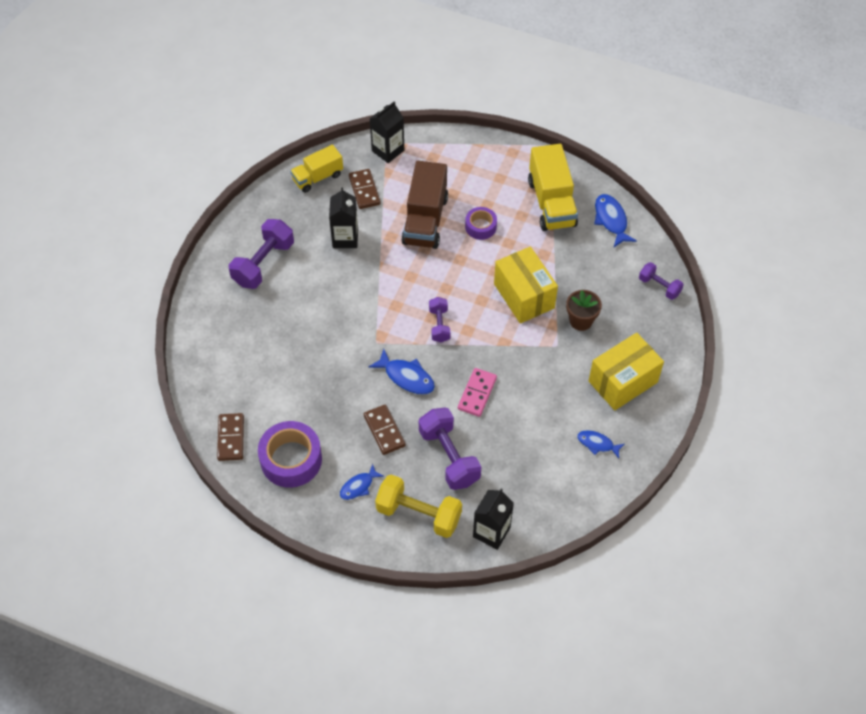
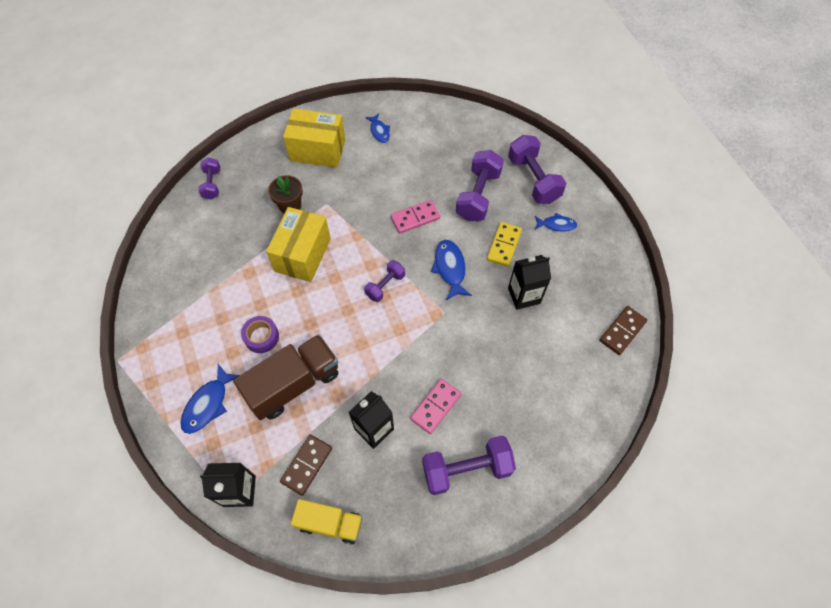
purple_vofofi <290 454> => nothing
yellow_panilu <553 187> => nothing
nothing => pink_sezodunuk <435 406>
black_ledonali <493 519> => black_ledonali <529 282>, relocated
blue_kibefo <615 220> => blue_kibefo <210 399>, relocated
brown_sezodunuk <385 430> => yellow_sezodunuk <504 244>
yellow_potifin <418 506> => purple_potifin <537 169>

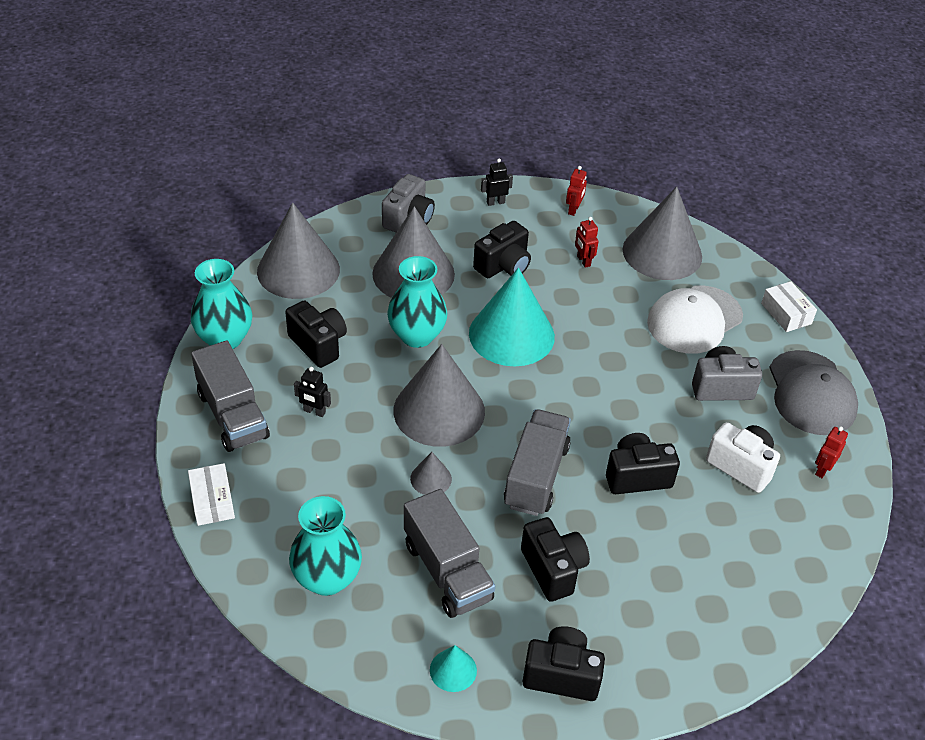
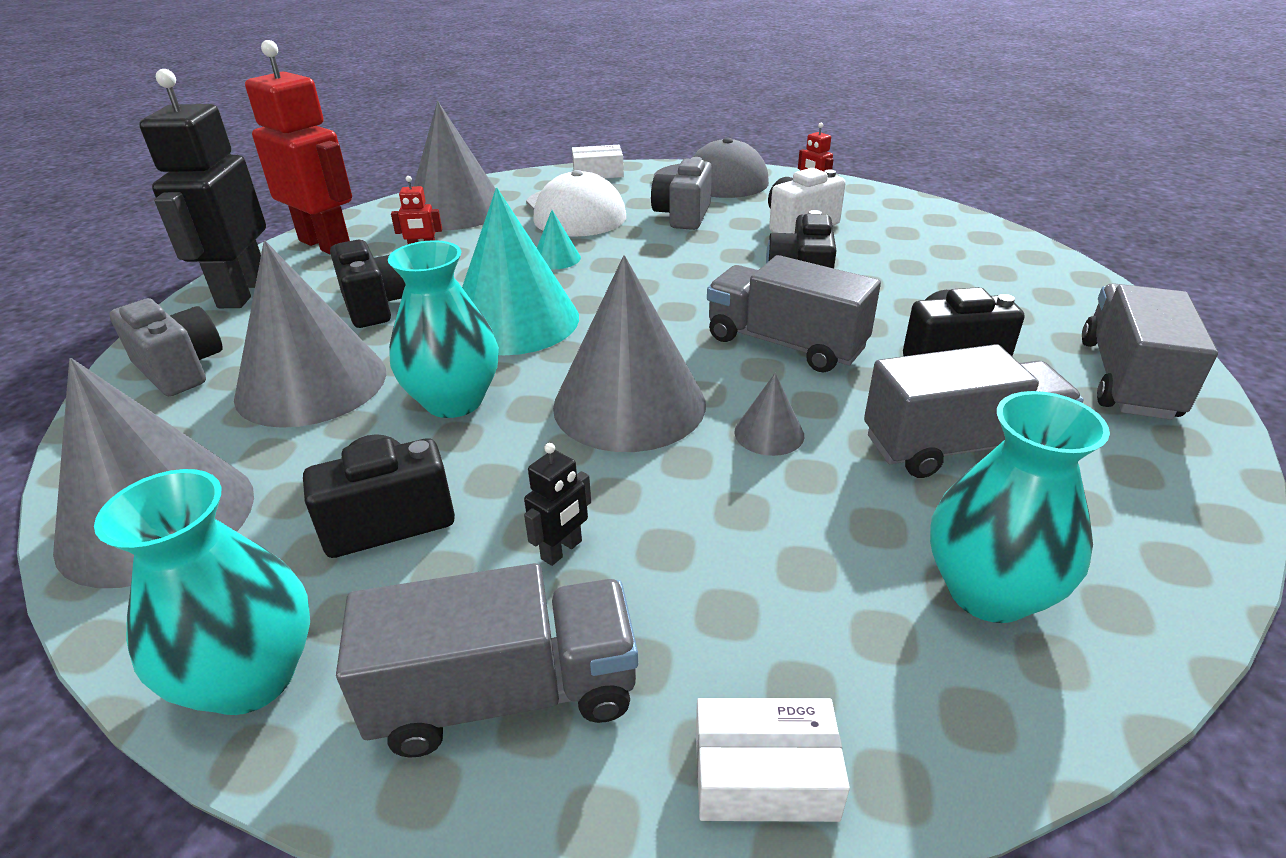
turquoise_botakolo <453 668> => turquoise_botakolo <559 239>, relocated
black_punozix <564 663> => grey_panilu <1150 351>
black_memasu <497 182> => black_memasu <202 188>, x2.45
red_memasu <576 191> => red_memasu <298 147>, x2.45

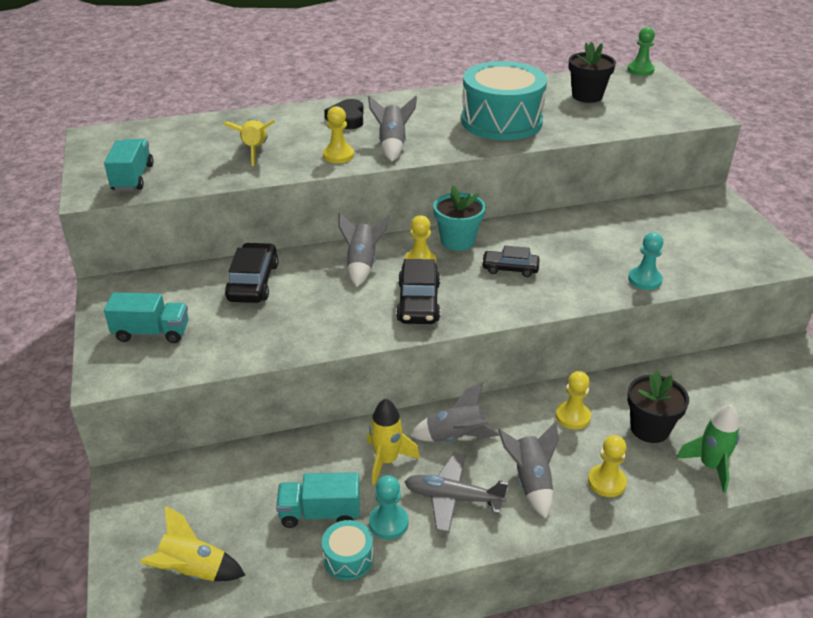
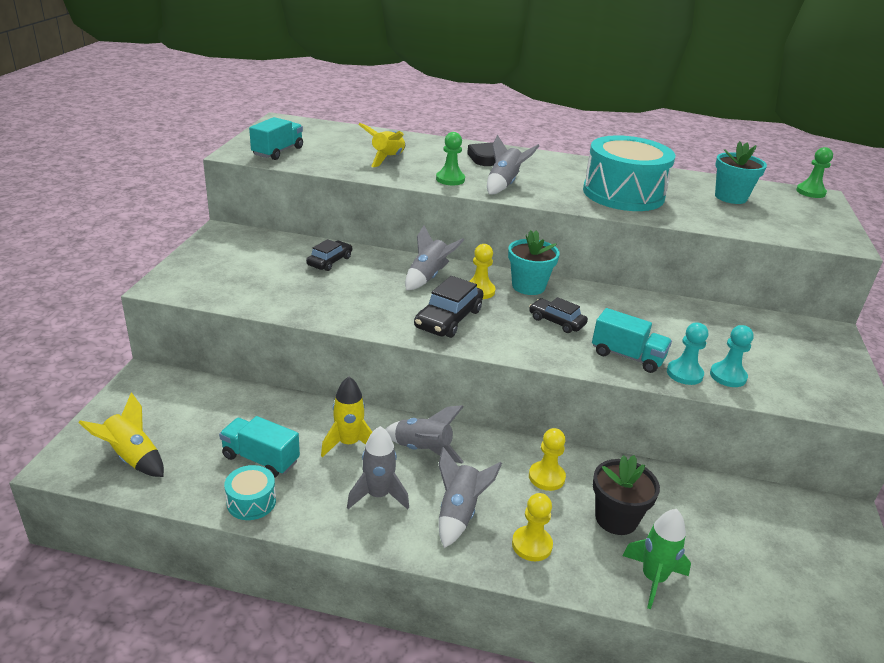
turquoise_panilu <146 318> => turquoise_panilu <632 340>, relocated
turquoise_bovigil <388 507> => turquoise_bovigil <731 356>, relocated
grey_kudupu <456 492> => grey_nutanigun <378 467>
yellow_bovigil <338 134> => green_bovigil <450 158>
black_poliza <592 72> => turquoise_poliza <741 172>
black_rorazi <252 273> => black_rorazi <329 255>, x0.65

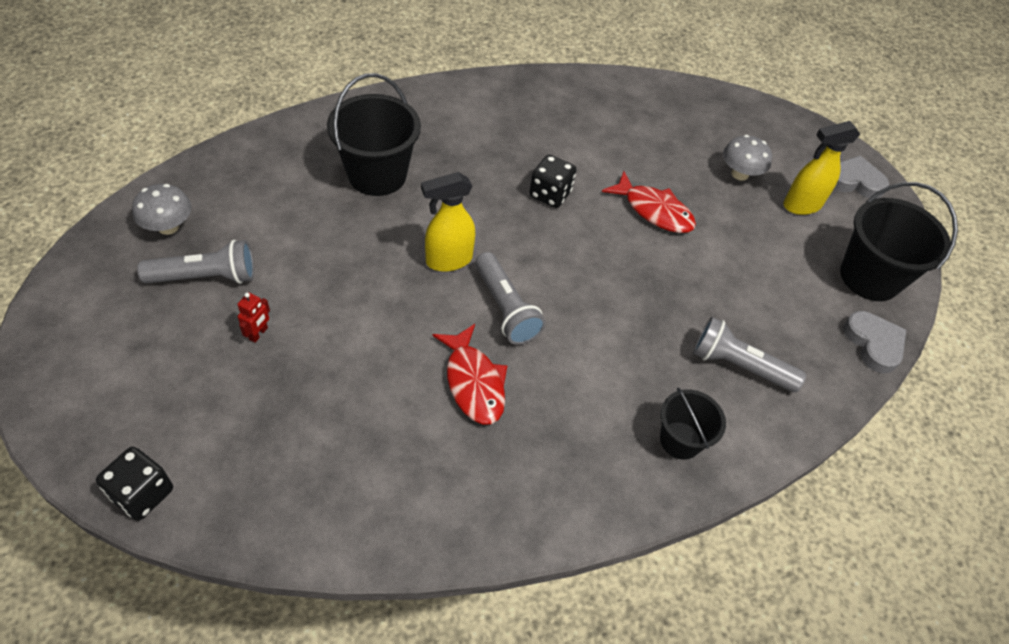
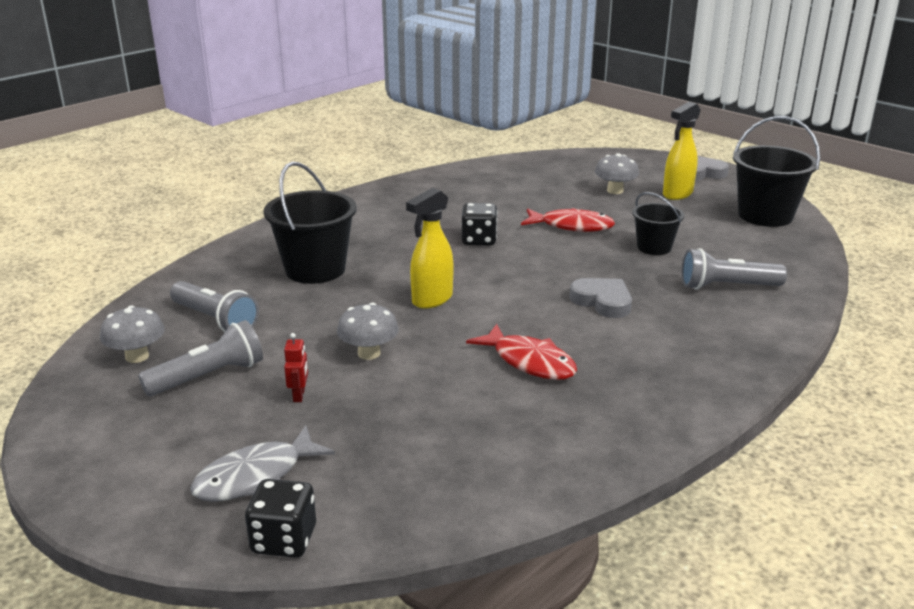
nothing => grey_kibefo <262 464>
nothing => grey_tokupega <368 331>
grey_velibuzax <510 298> => grey_velibuzax <214 306>, relocated
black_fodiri <693 423> => black_fodiri <658 223>, relocated
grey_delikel <874 342> => grey_delikel <600 298>, relocated

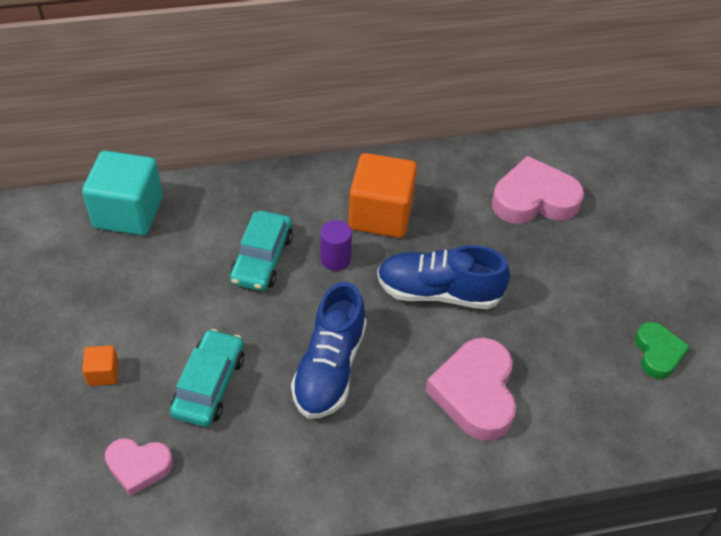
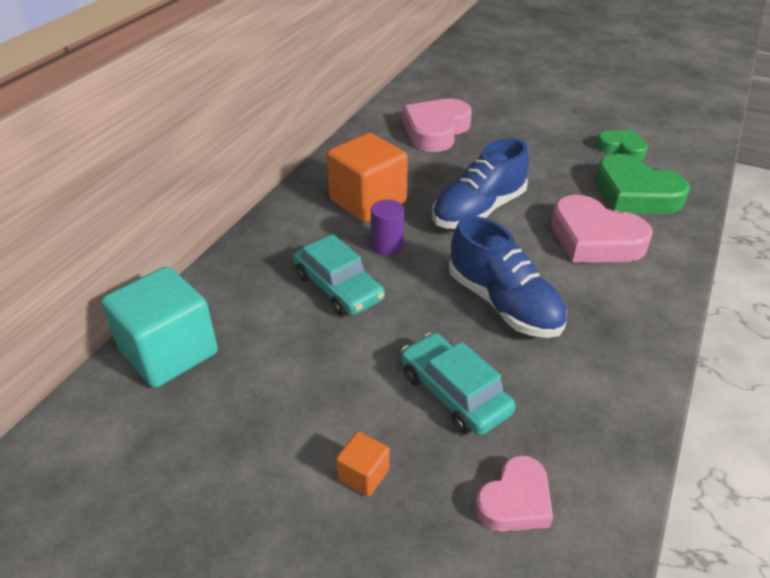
nothing => green_delikel <642 184>

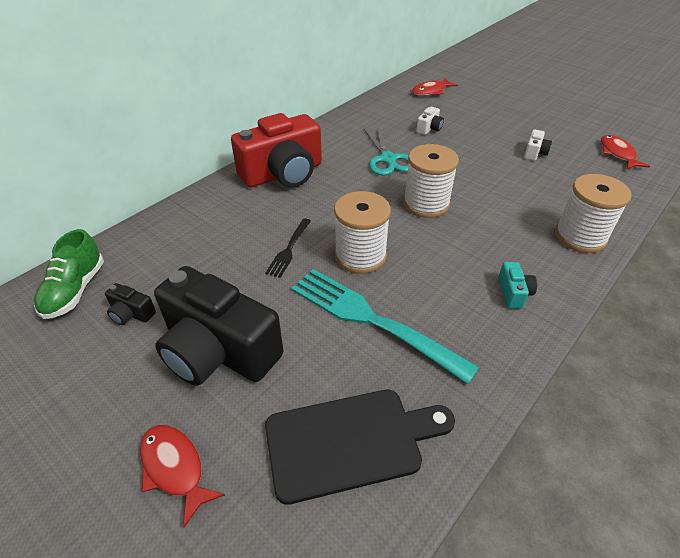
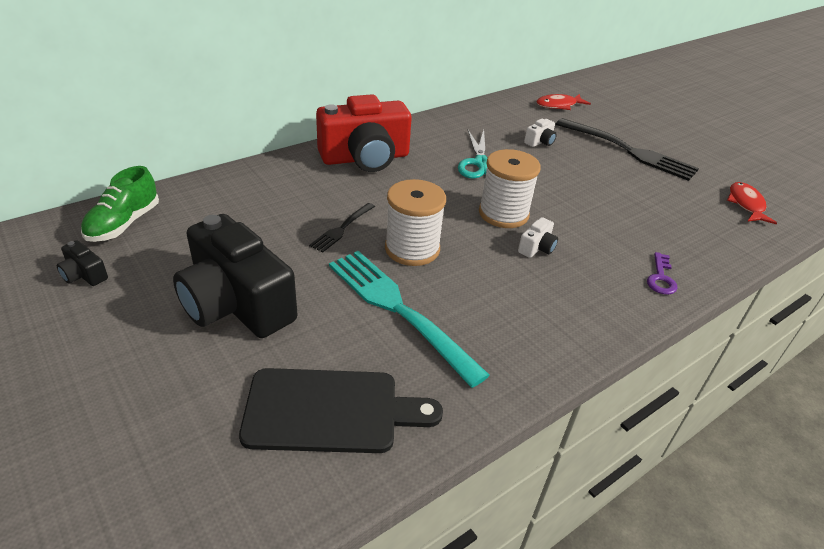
red_kibefo <182 476> => nothing
turquoise_punozix <517 285> => nothing
nothing => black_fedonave <627 149>
black_punozix <130 304> => black_punozix <82 263>, relocated
white_punozix <538 145> => white_punozix <538 237>, relocated
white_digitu <593 213> => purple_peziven <662 273>

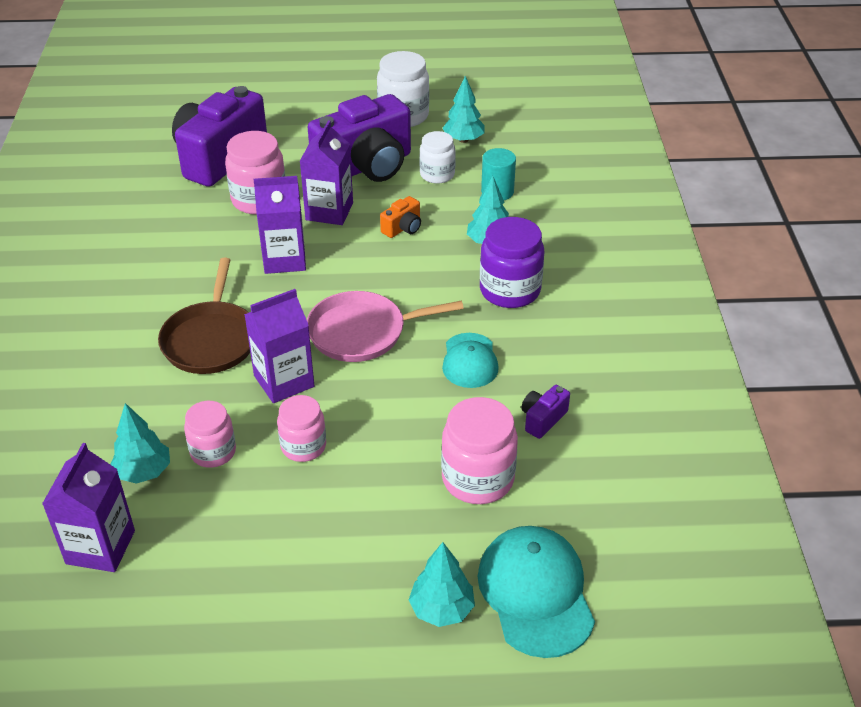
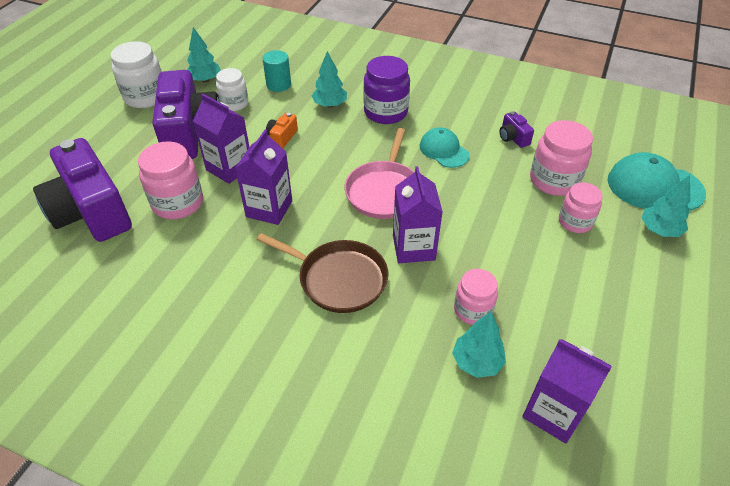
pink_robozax <301 428> => pink_robozax <581 207>, relocated
orange_punozix <400 217> => orange_punozix <282 130>, 135 degrees counterclockwise
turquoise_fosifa <470 360> => turquoise_fosifa <445 147>, 150 degrees counterclockwise

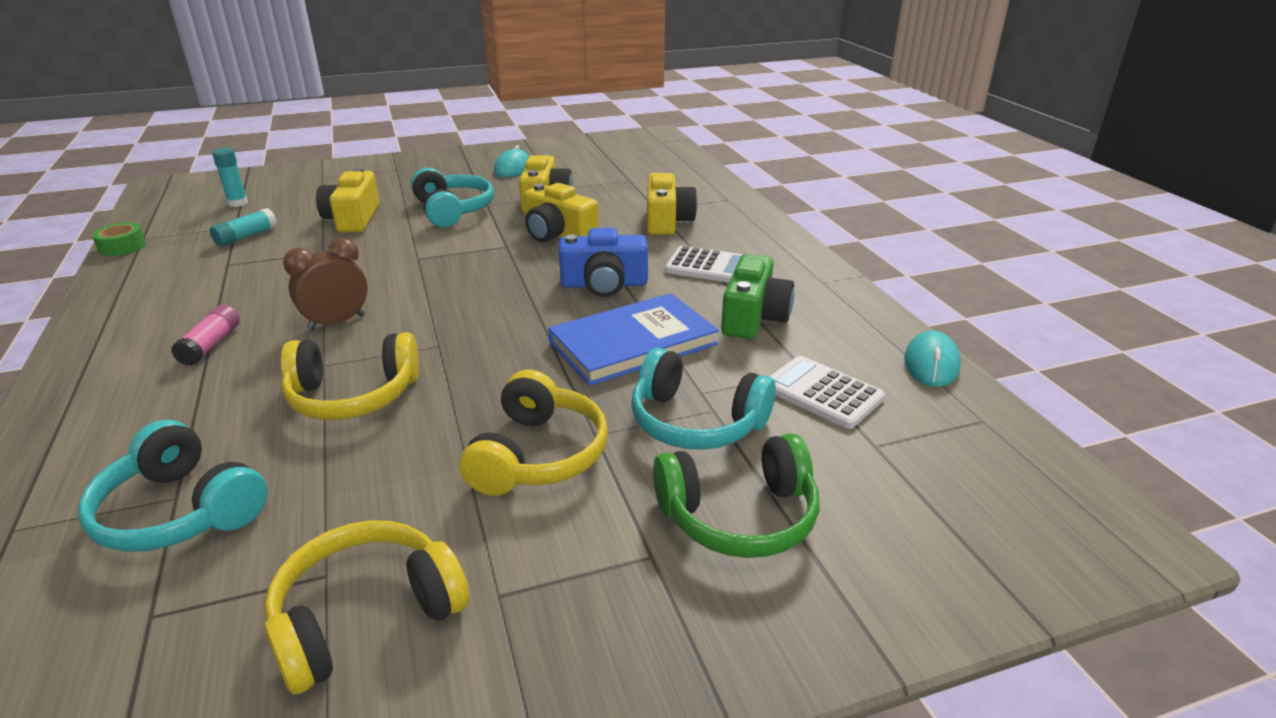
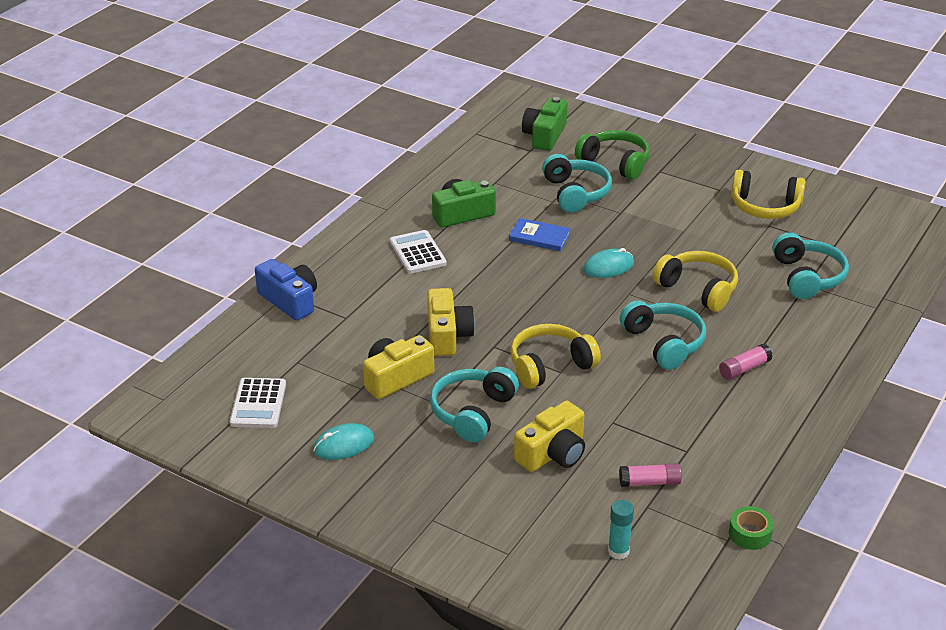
yellow_punozix <672 204> => nothing
nothing => green_punozix <544 124>
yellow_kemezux <533 433> => yellow_kemezux <555 356>, relocated
blue_punozix <603 262> => blue_punozix <286 290>, relocated
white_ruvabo <827 392> => white_ruvabo <258 403>, relocated
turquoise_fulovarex <932 359> => turquoise_fulovarex <608 263>, relocated
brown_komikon <325 284> => turquoise_kemezux <663 335>
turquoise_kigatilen <243 227> => pink_kigatilen <650 475>
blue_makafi <633 339> => blue_makafi <540 234>, x0.58

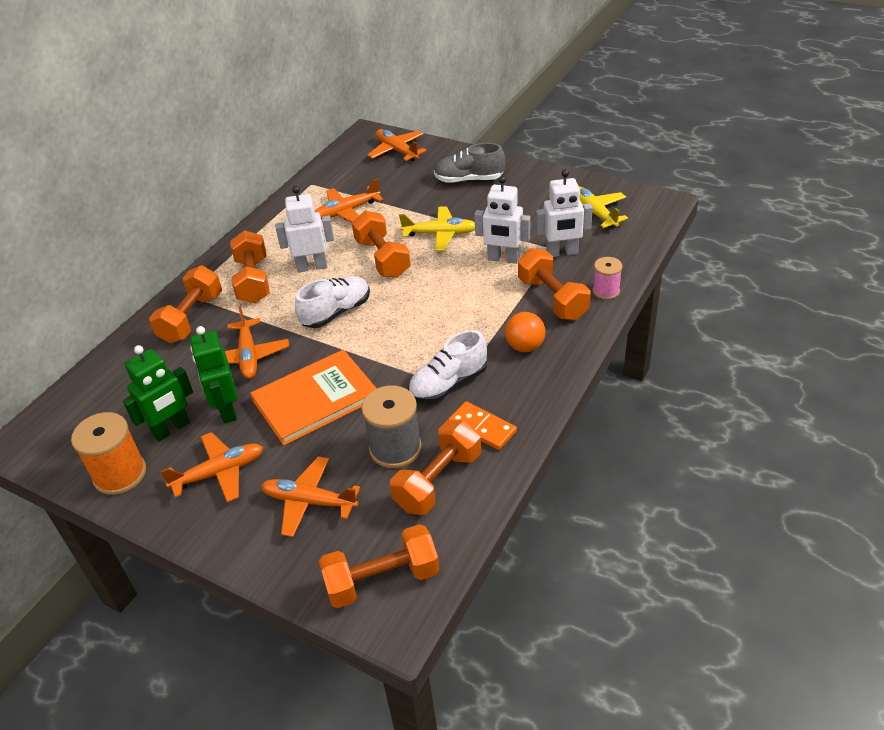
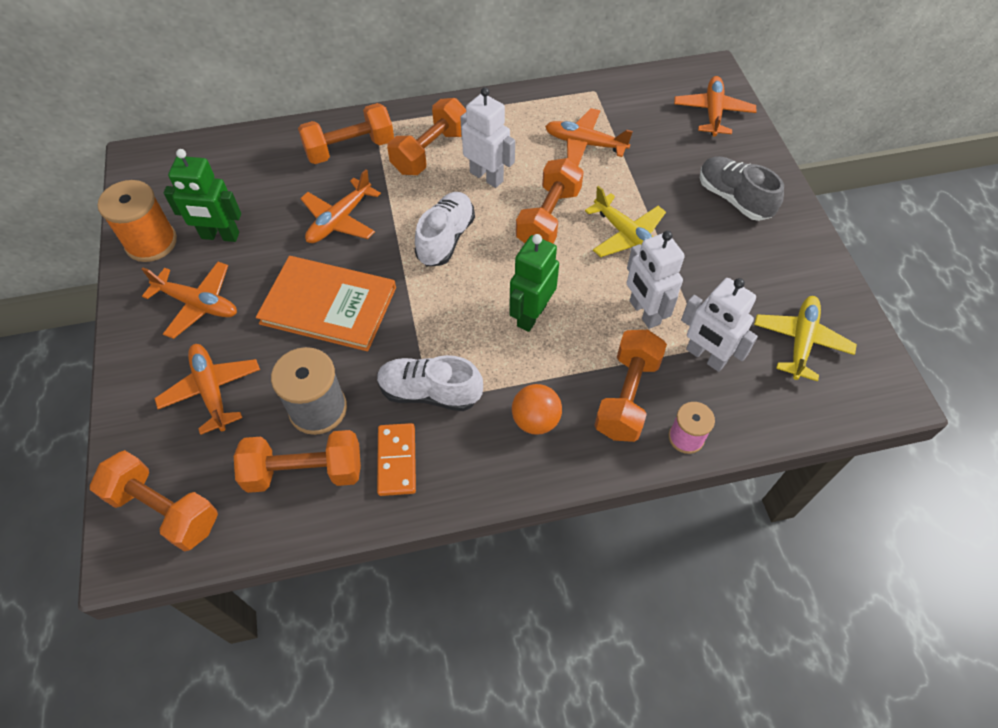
green_memasu <214 374> => green_memasu <534 283>, relocated
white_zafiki <332 302> => white_zafiki <445 229>, 75 degrees counterclockwise

